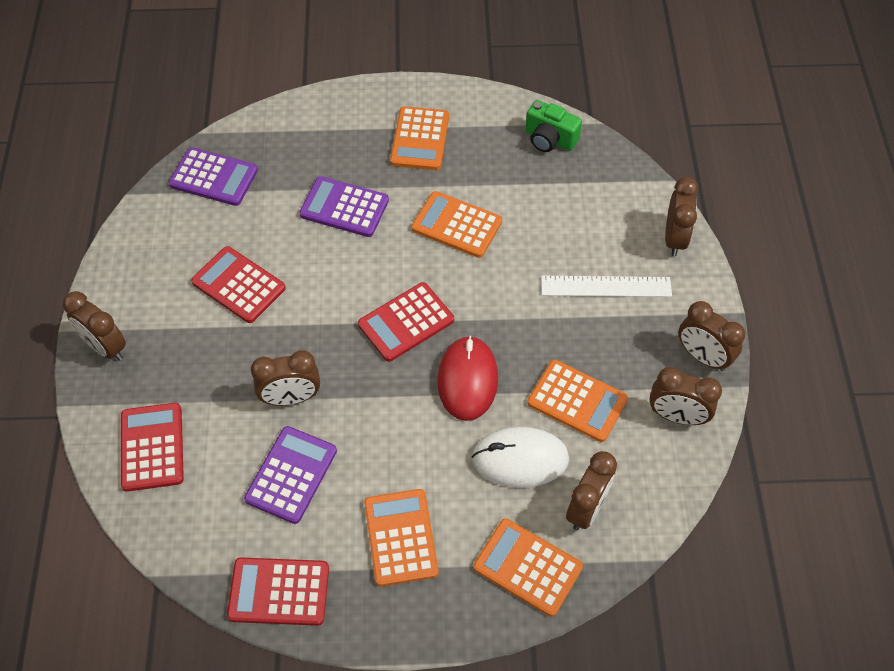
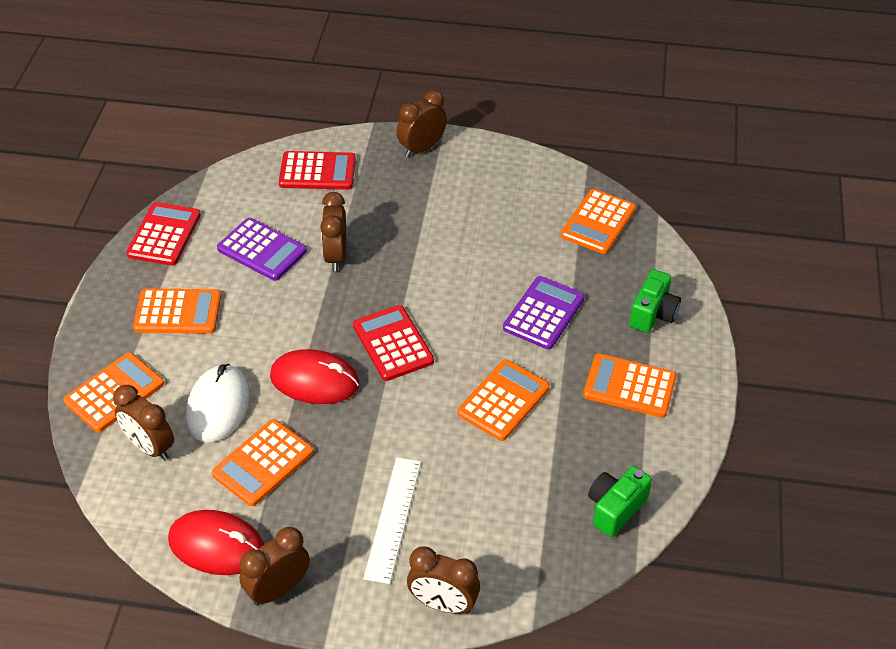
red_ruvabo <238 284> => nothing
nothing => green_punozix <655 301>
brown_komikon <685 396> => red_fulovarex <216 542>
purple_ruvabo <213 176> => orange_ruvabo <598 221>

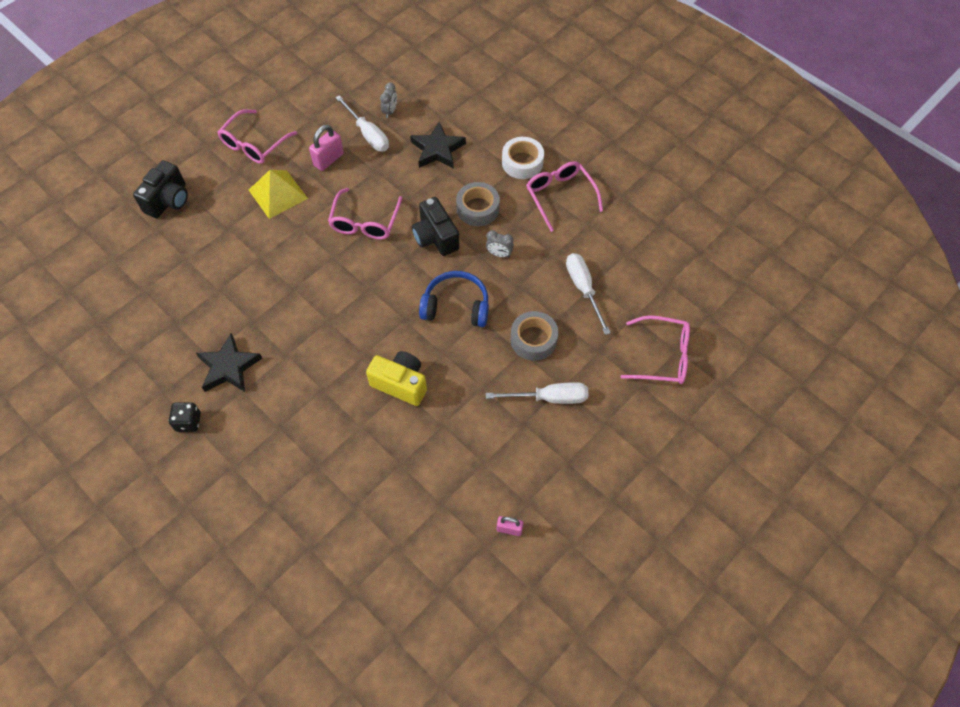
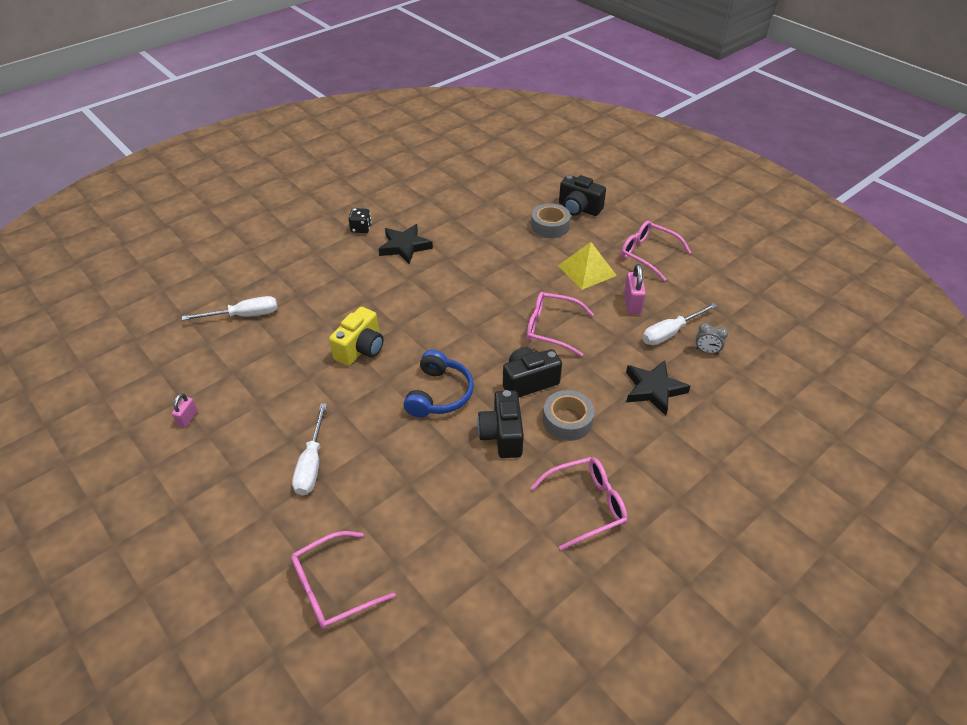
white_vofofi <523 158> => nothing
grey_vofofi <534 336> => grey_vofofi <551 220>, relocated
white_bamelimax <588 294> => white_bamelimax <230 308>, relocated
grey_komikon <500 243> => black_punozix <500 424>
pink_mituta <326 148> => pink_mituta <635 289>, 45 degrees clockwise
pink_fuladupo <655 349> => pink_fuladupo <343 580>, 45 degrees clockwise

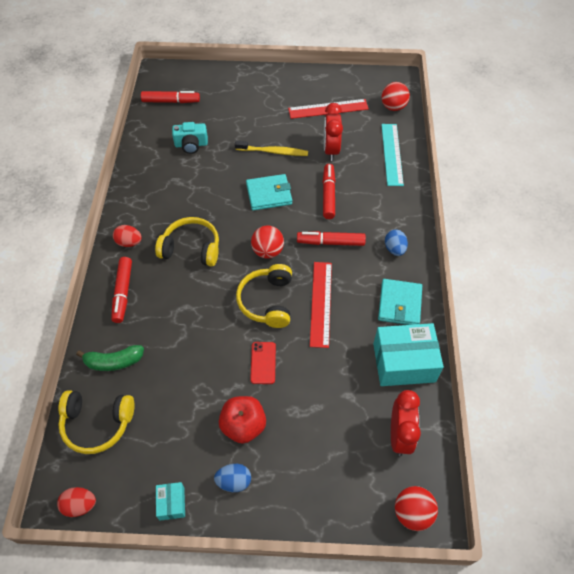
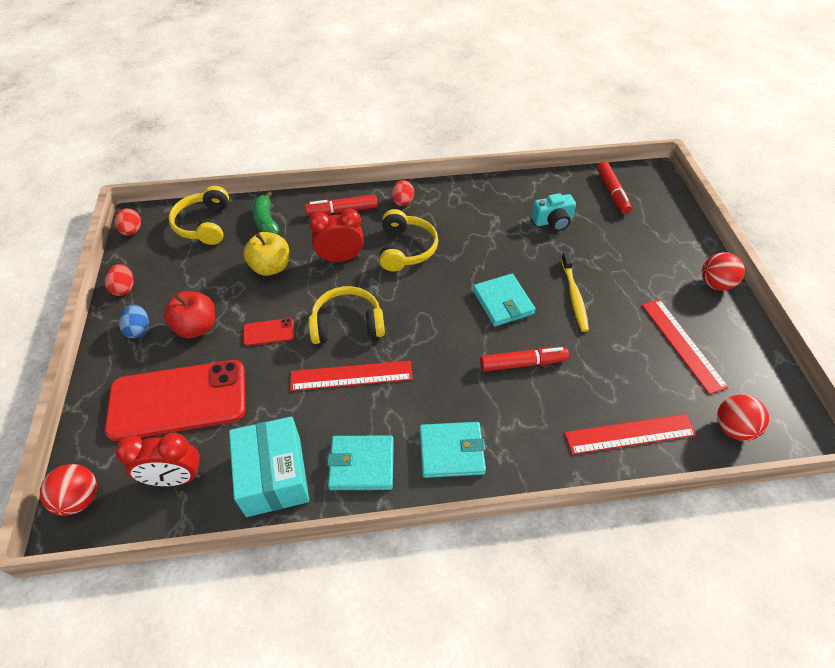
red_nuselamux <331 238> => nothing
nothing => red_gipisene <174 400>
nothing => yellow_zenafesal <266 254>
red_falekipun <267 242> => red_falekipun <723 271>, relocated
red_komikon <333 132> => red_komikon <336 235>, relocated
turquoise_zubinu <170 501> => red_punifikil <119 280>
blue_punifikil <396 243> => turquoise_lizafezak <452 450>
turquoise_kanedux <392 155> => red_kanedux <630 434>
turquoise_punozix <190 138> => turquoise_punozix <553 212>, 90 degrees counterclockwise

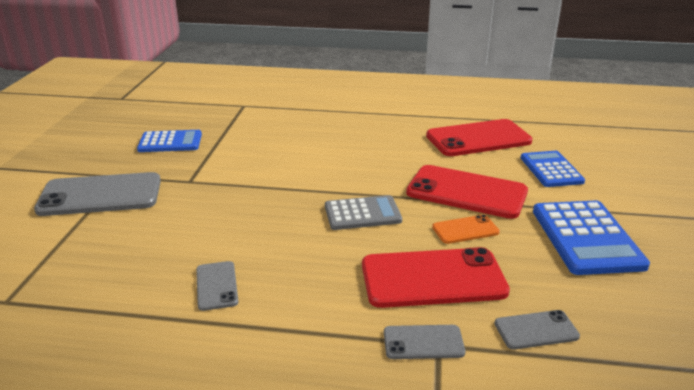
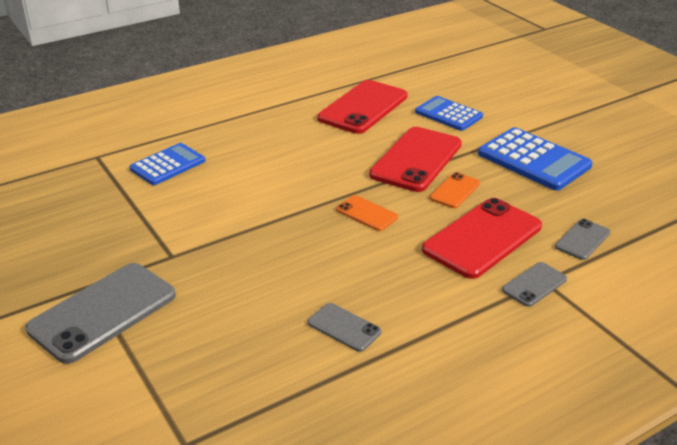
blue_ruvabo <169 141> => blue_ruvabo <167 164>, relocated
grey_ruvabo <363 212> => orange_gipisene <367 213>
red_gipisene <467 192> => red_gipisene <415 159>, 45 degrees counterclockwise

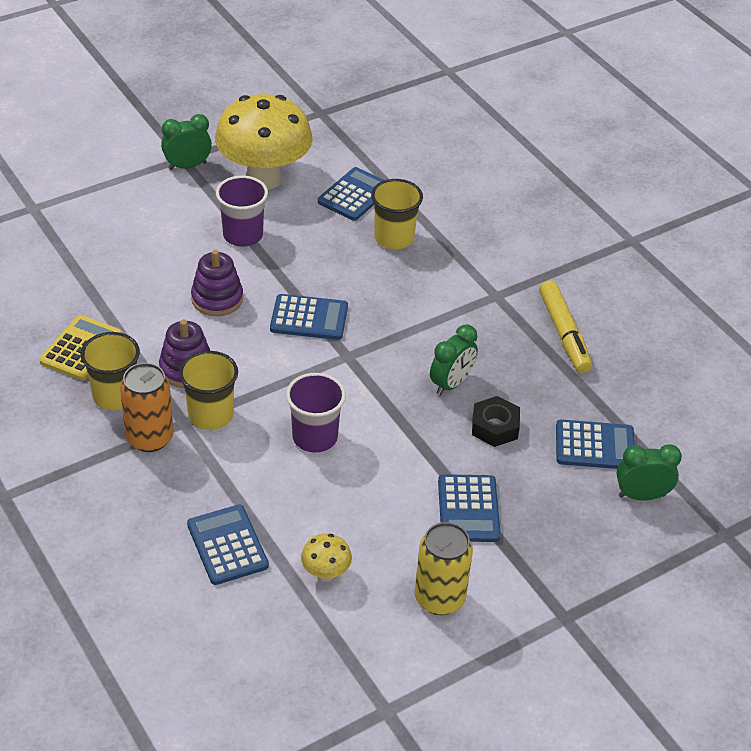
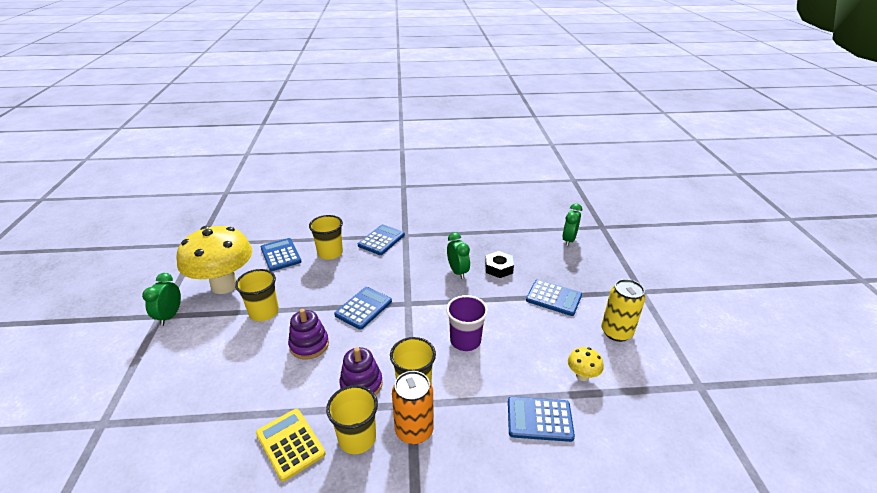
yellow_nuselamux <565 326> => nothing
blue_ruvabo <595 444> => blue_ruvabo <381 239>, relocated
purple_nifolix <242 211> => yellow_nifolix <257 295>

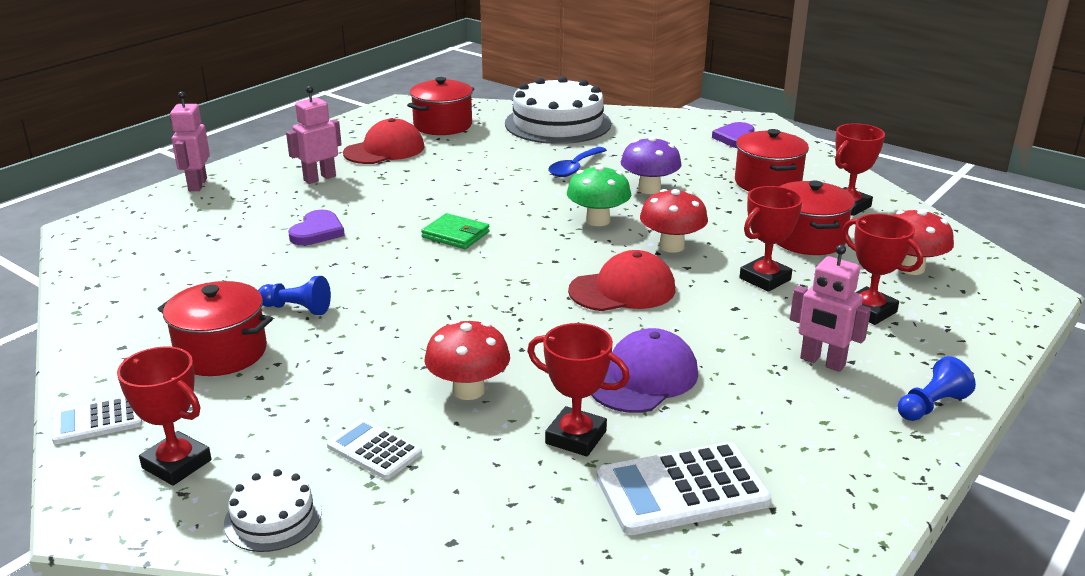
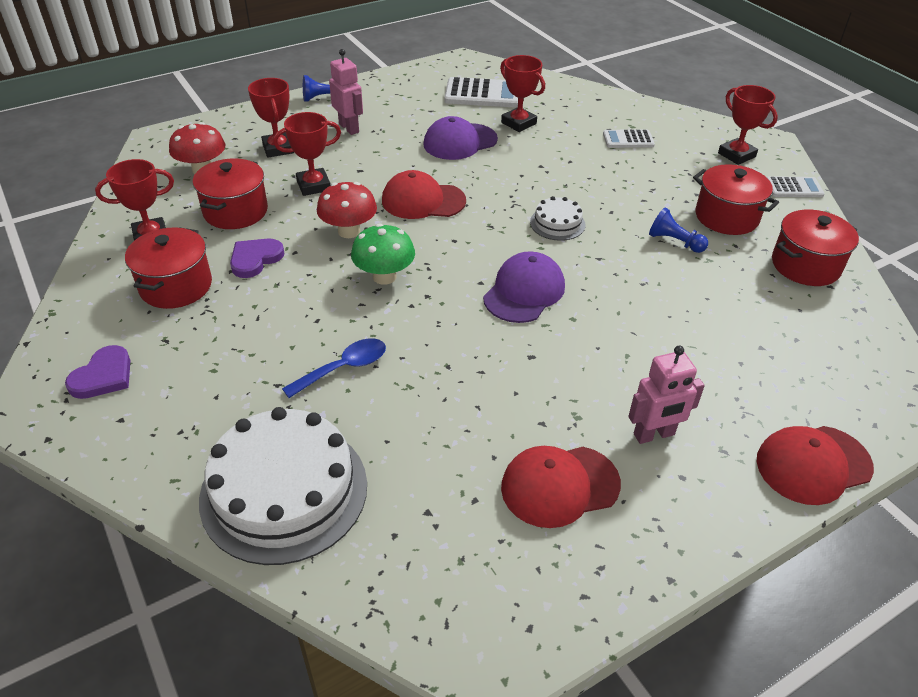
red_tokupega <467 360> => nothing
purple_tokupega <651 165> => nothing
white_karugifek <273 510> => white_karugifek <557 218>, relocated
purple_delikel <316 227> => purple_delikel <257 258>, relocated
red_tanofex <440 106> => red_tanofex <815 248>, relocated
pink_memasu <190 141> => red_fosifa <815 465>
green_lizafezak <455 231> => purple_fosifa <524 287>
white_ruvabo <374 448> => white_ruvabo <629 138>, 120 degrees clockwise

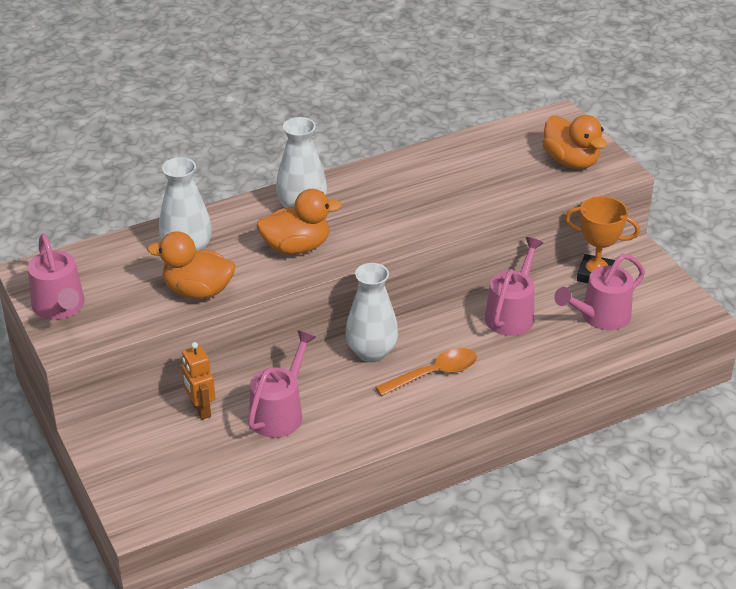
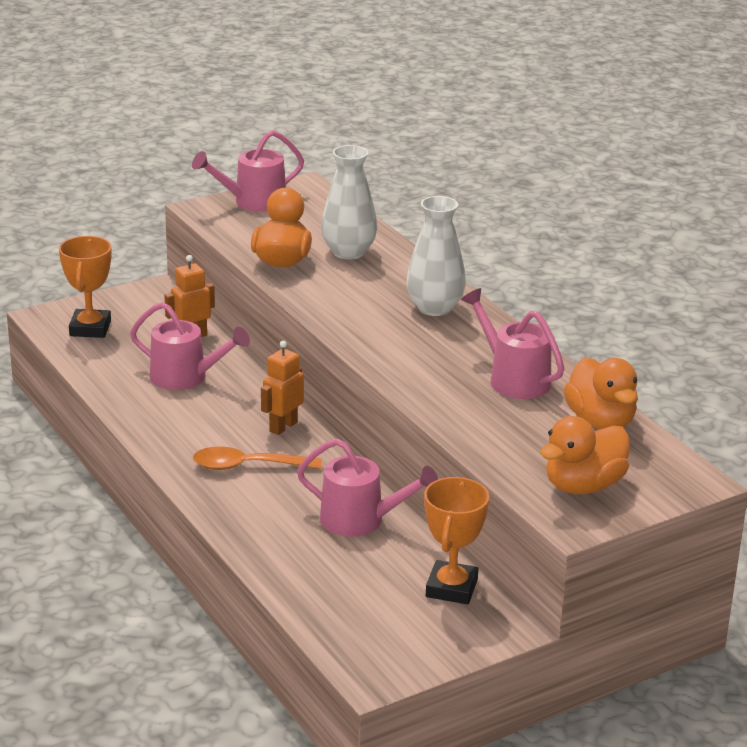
nothing => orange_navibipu <85 287>
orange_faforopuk <299 222> => orange_faforopuk <601 393>, relocated
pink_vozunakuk <599 292> => pink_vozunakuk <513 343>, relocated
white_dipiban <371 312> => orange_memasu <282 387>
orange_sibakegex <426 372> => orange_sibakegex <257 458>, 120 degrees clockwise

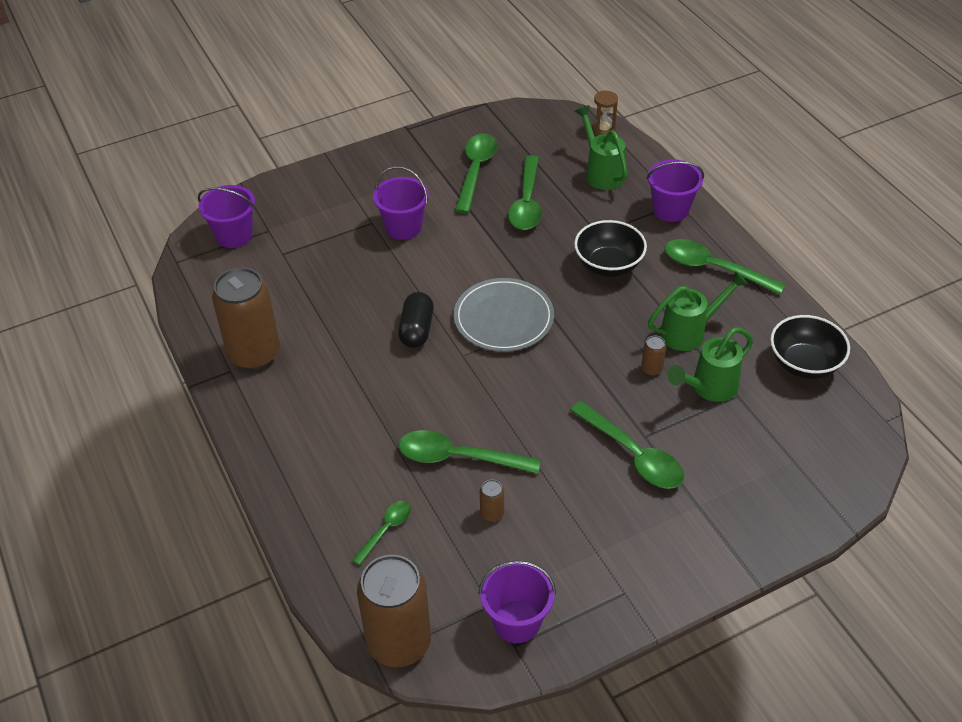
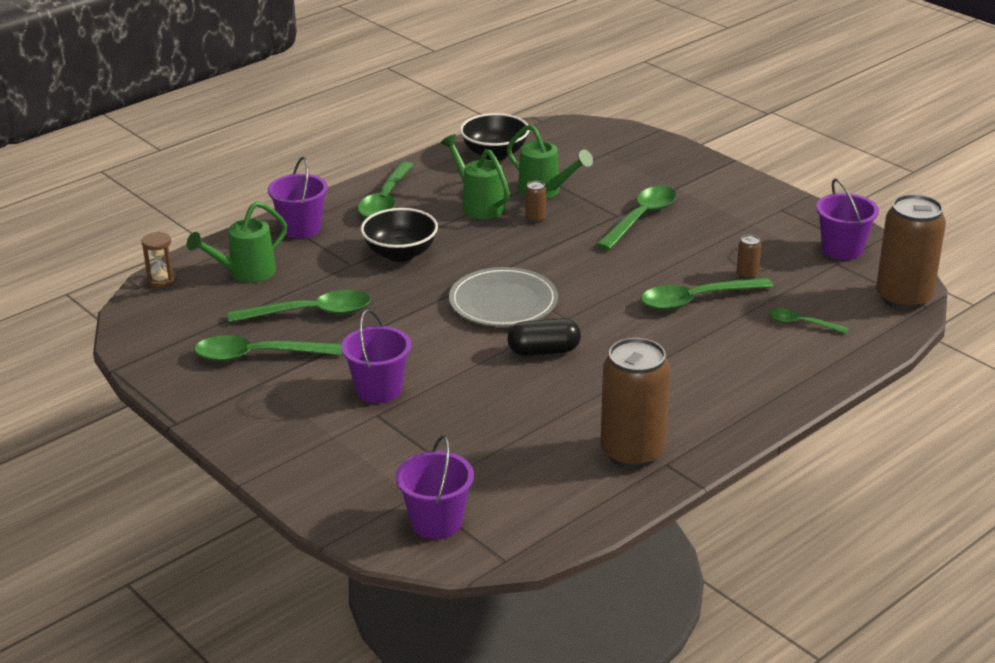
green_sibakegex <470 452> => green_sibakegex <707 293>, 75 degrees clockwise

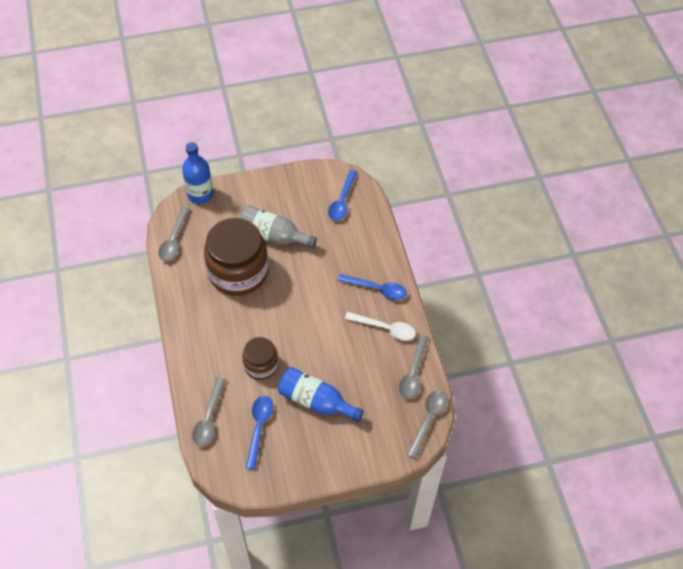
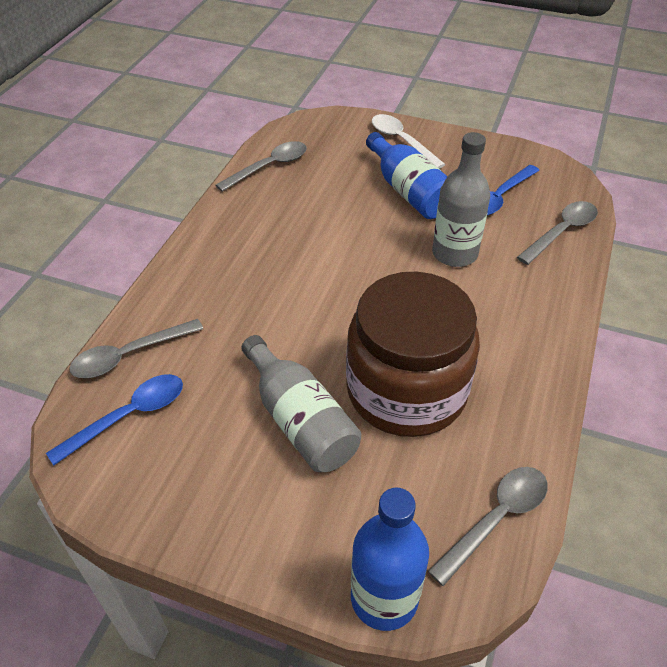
blue_sibakegex <372 287> => nothing
white_sibakegex <380 326> => white_sibakegex <409 141>, relocated
grey_sibakegex <427 424> => grey_sibakegex <136 348>, relocated
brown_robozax <260 358> => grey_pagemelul <461 199>

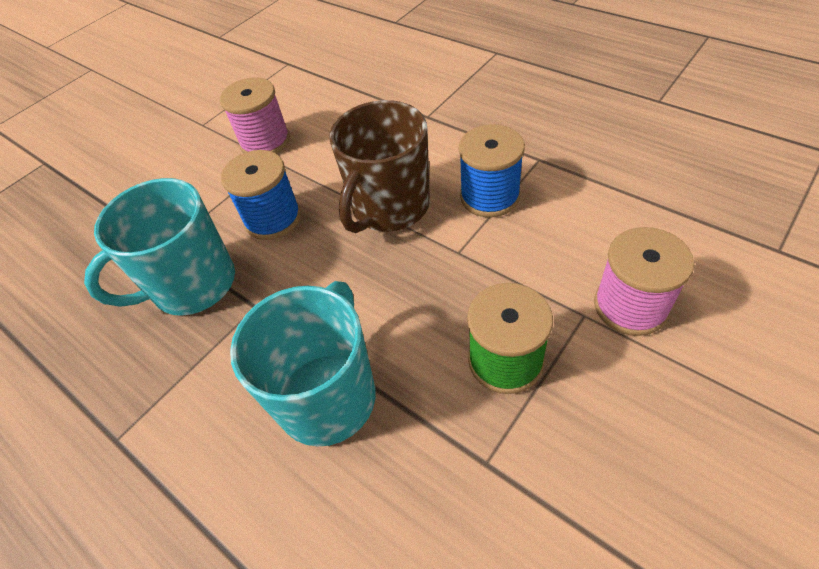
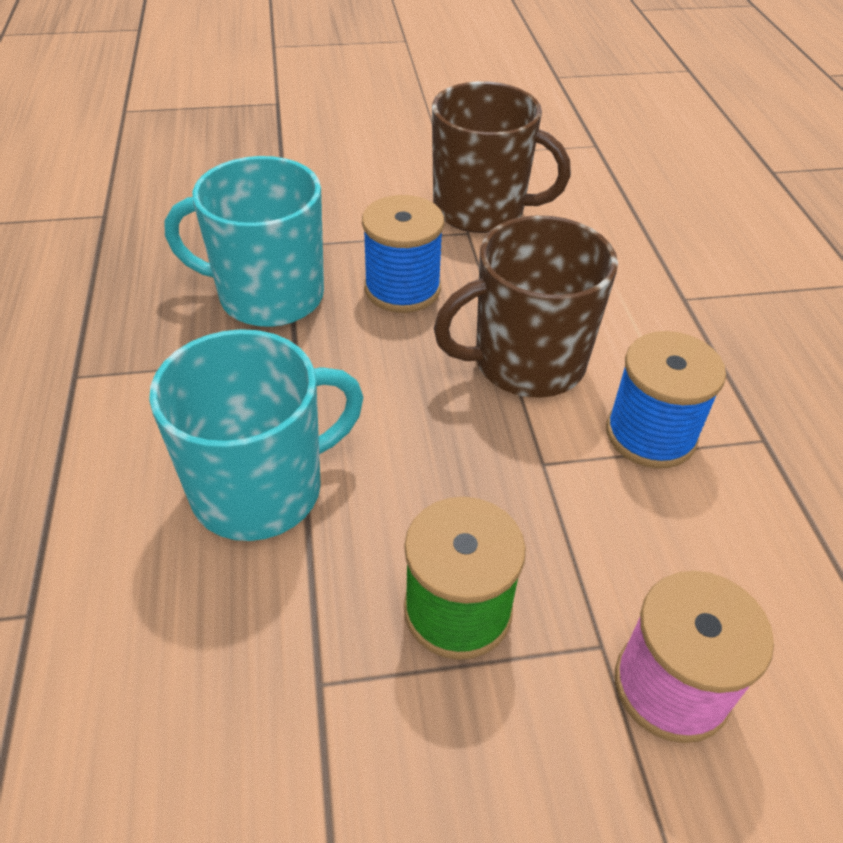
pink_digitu <255 115> => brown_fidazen <501 157>

